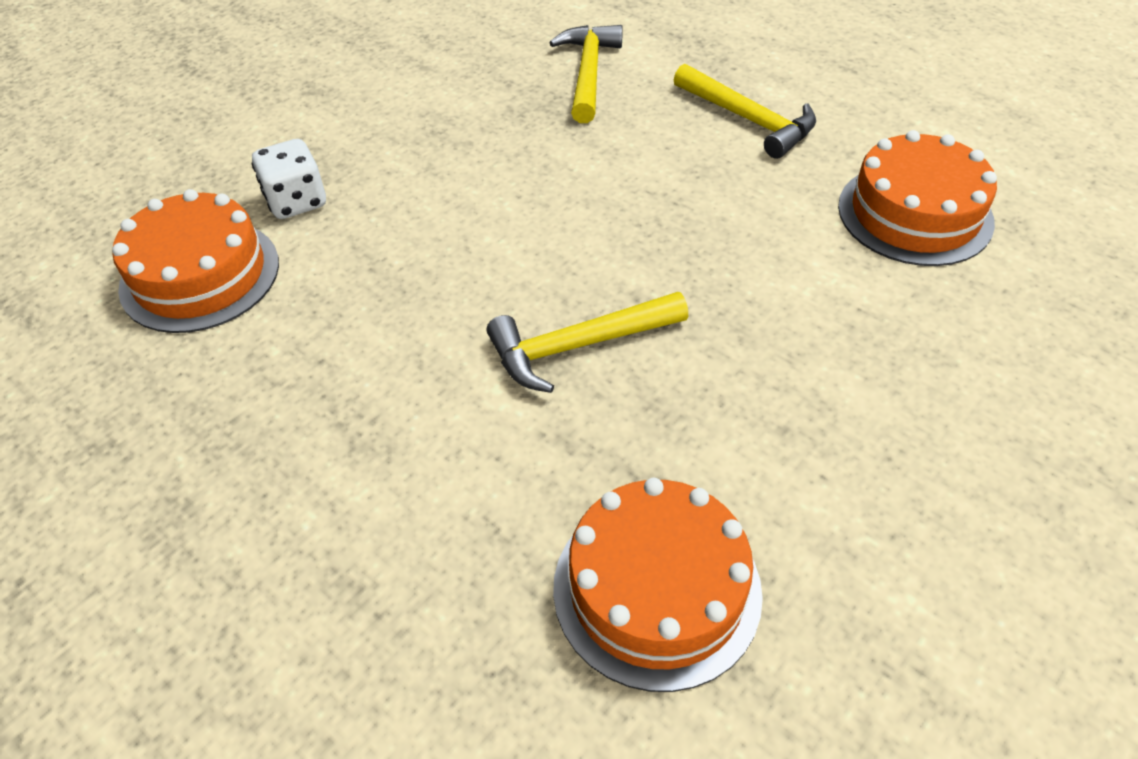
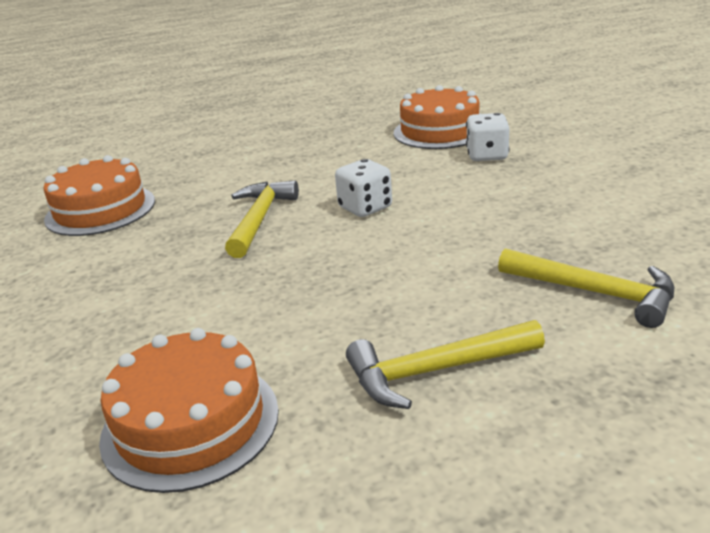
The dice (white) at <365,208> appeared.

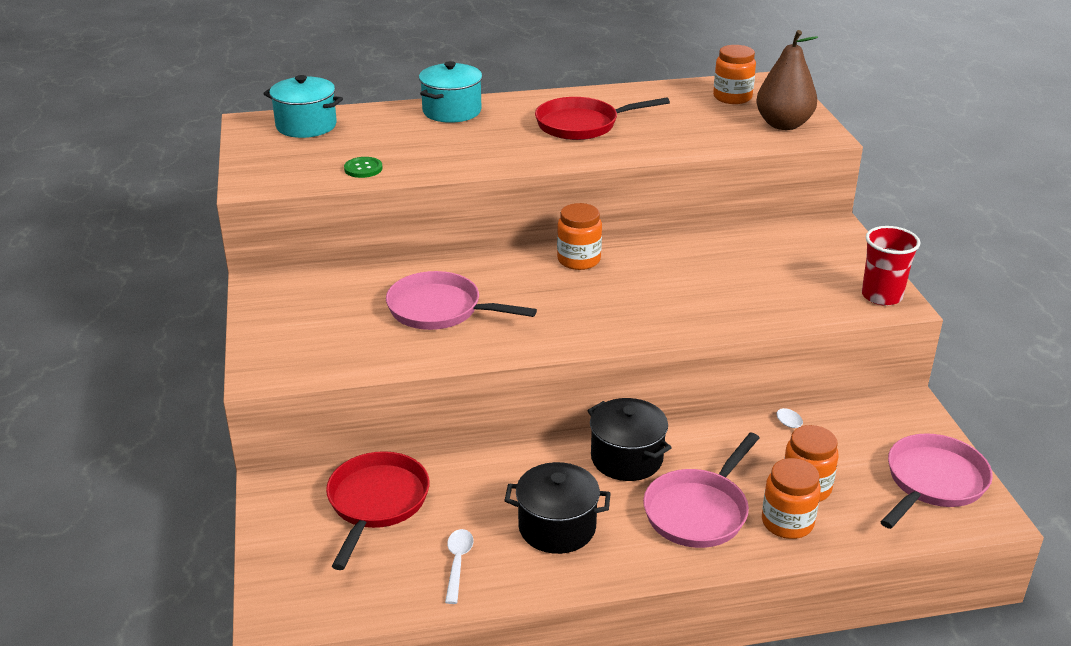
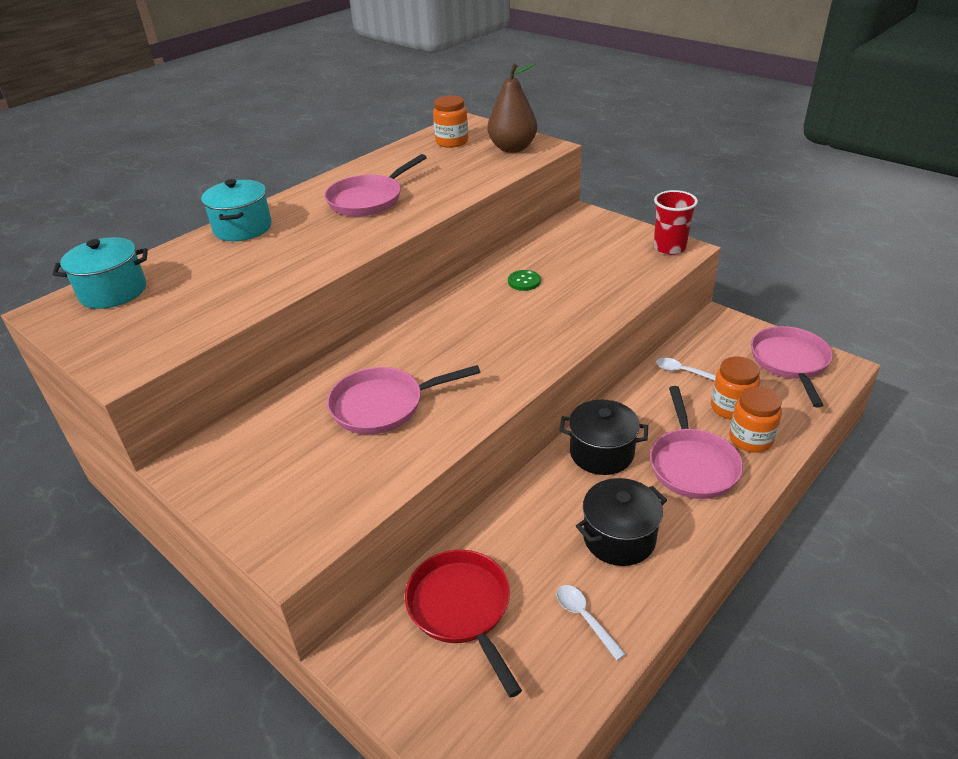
The jar (orange) at <578,260> disappeared.
The button (green) moved from <363,169> to <524,281>.
The pan (red) at <582,125> became the pan (pink) at <368,200>.

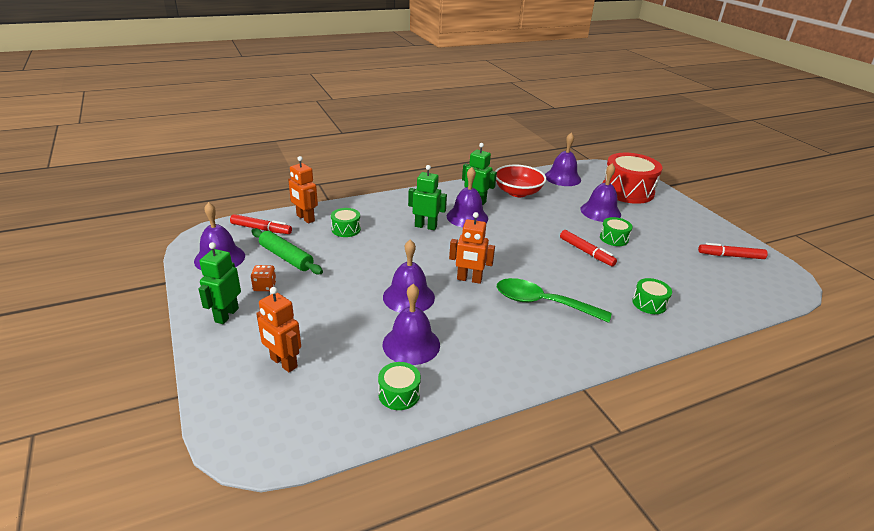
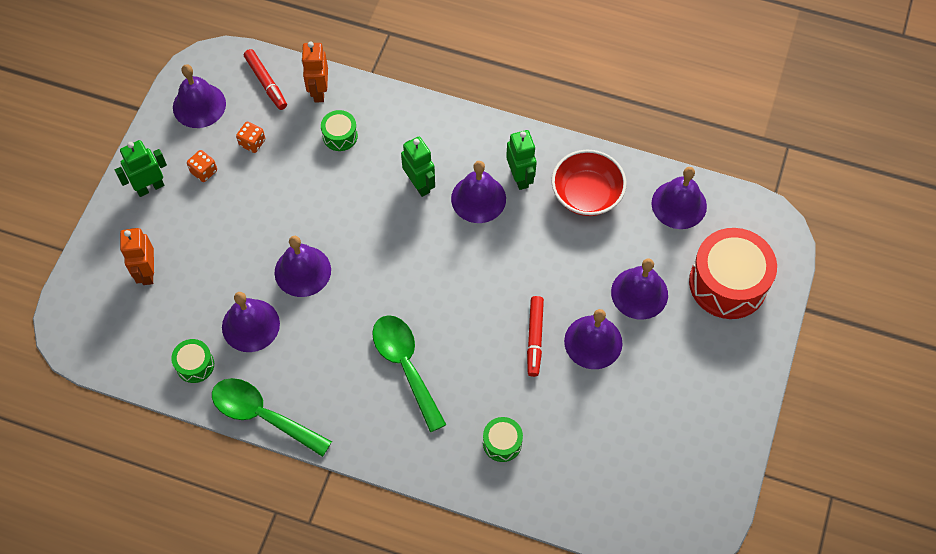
The robot (orange) at <469,279> disappeared.
The marker (red) at <730,256> disappeared.
The spoon (green) at <263,415> appeared.
The rolling pin (green) at <286,257> was replaced by the dice (orange) at <252,143>.
The drum (green) at <614,238> was replaced by the bell (purple) at <593,342>.

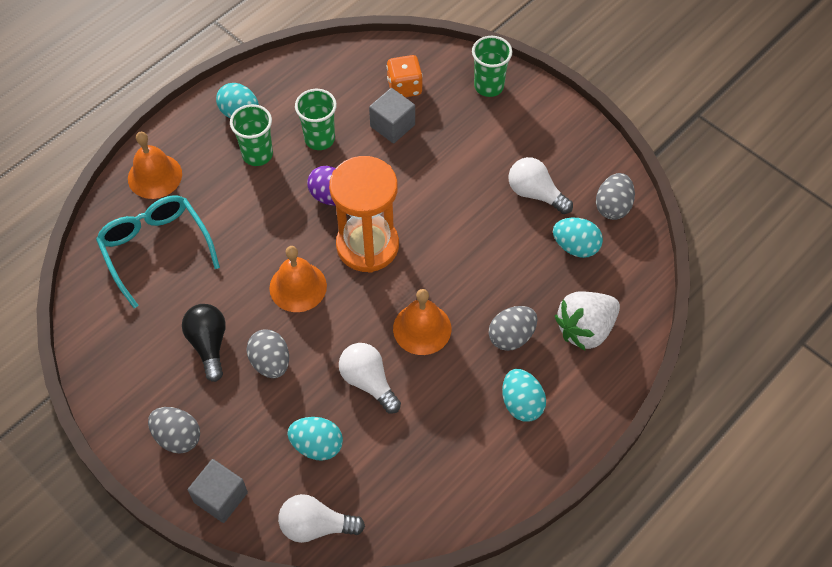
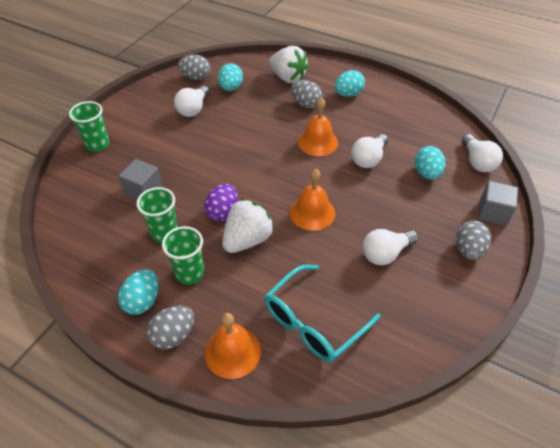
The hourglass (orange) at <367,245> disappeared.
The dice (orange) at <404,87> disappeared.
The strawberry (white) at <247,239> appeared.
The egg (grey) moved from <270,362> to <173,335>.
The light bulb (black) at <209,344> became the light bulb (white) at <385,253>.

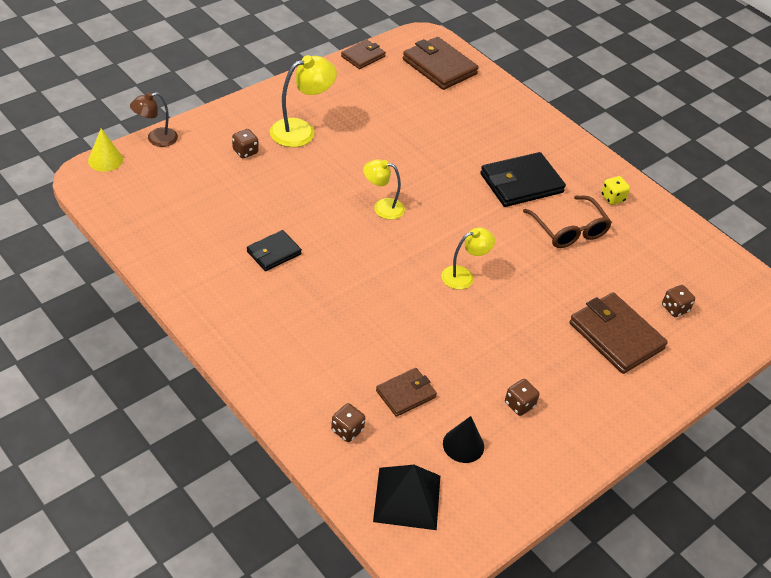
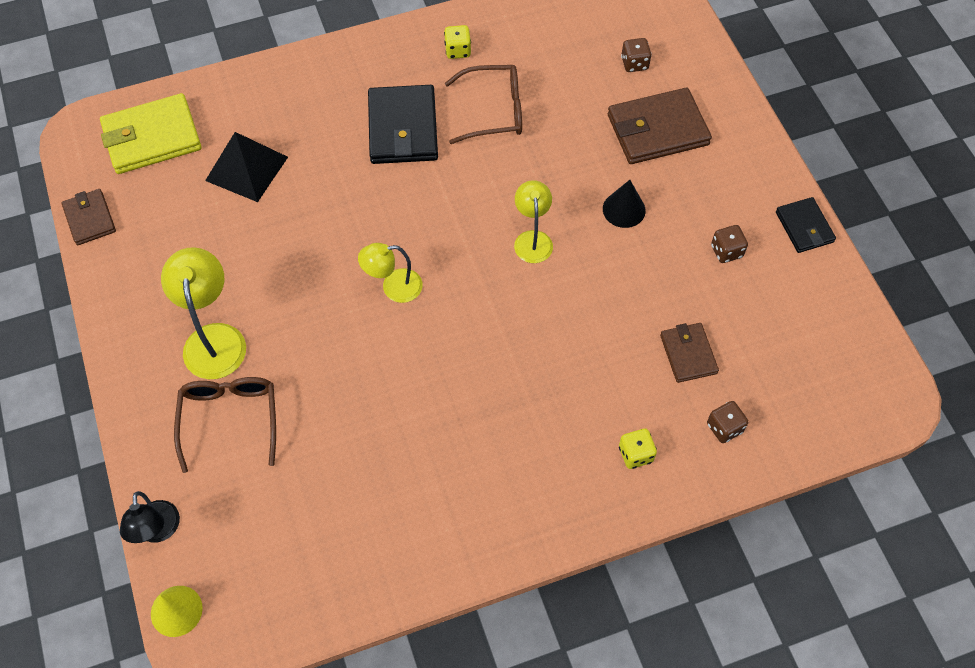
The dice (yellow) at <635,454> appeared.
The wallet (black) moved from <274,253> to <804,227>.
The pyramid (black) moved from <407,498> to <247,168>.
The cone (black) moved from <463,445> to <624,209>.
The dice (brown) at <245,151> was replaced by the glasses (brown) at <230,419>.
The lamp (brown) at <156,139> became the lamp (black) at <158,531>.
The wallet (brown) at <439,67> became the wallet (yellow) at <152,137>.
The lamp (yellow) at <382,207> turned 45 degrees clockwise.

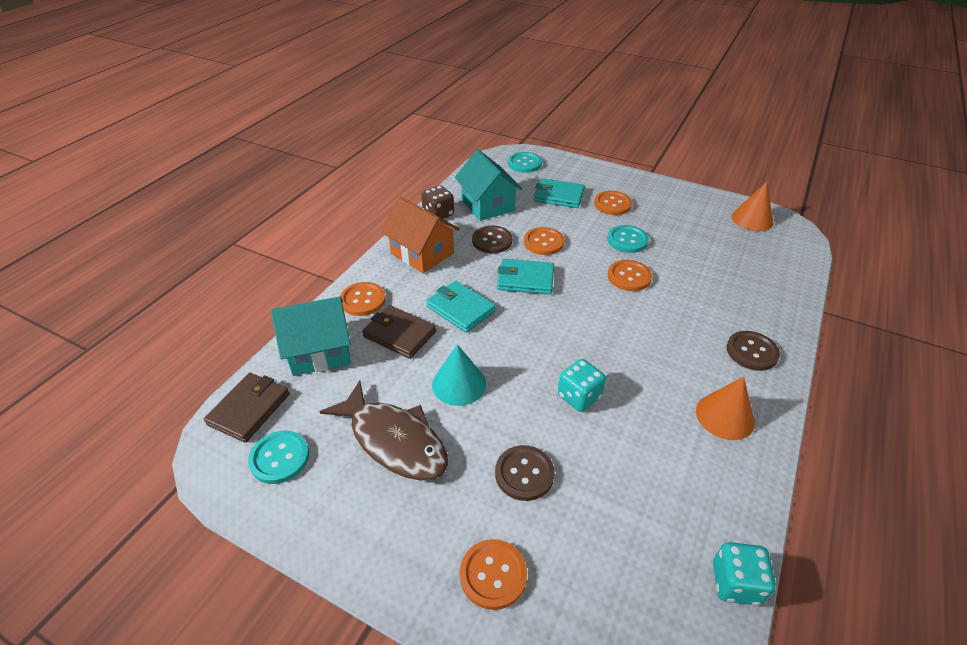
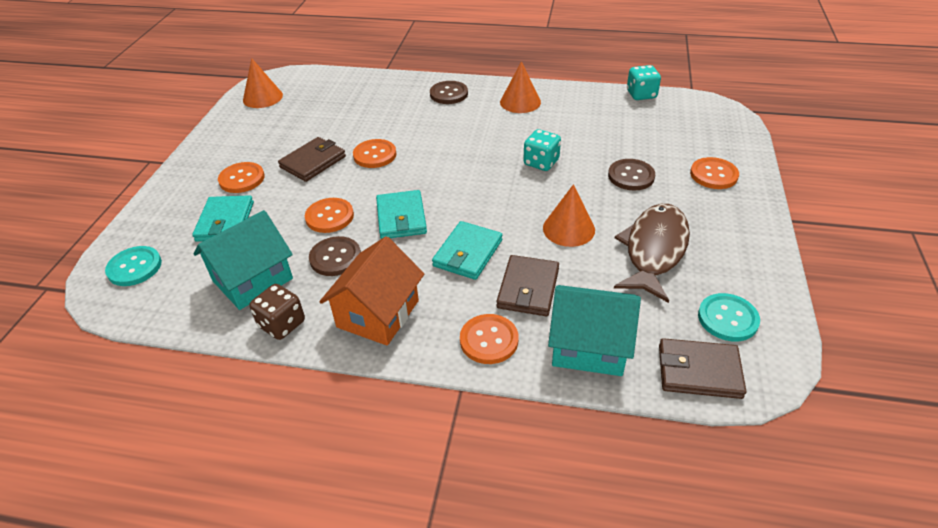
The button (turquoise) at <627,240> was replaced by the wallet (brown) at <313,162>.
The cone (turquoise) at <459,384> became the cone (orange) at <568,229>.
The house (turquoise) at <319,351> turned 45 degrees counterclockwise.

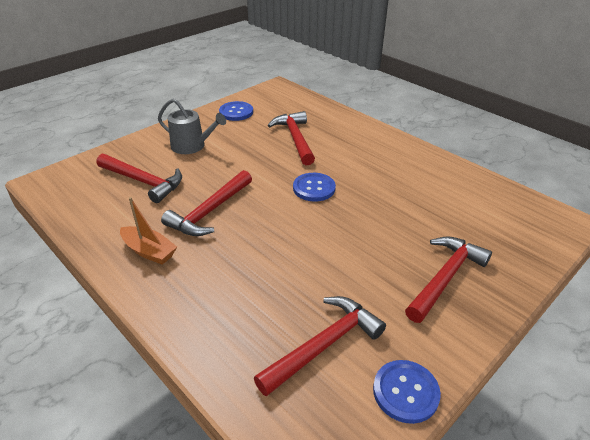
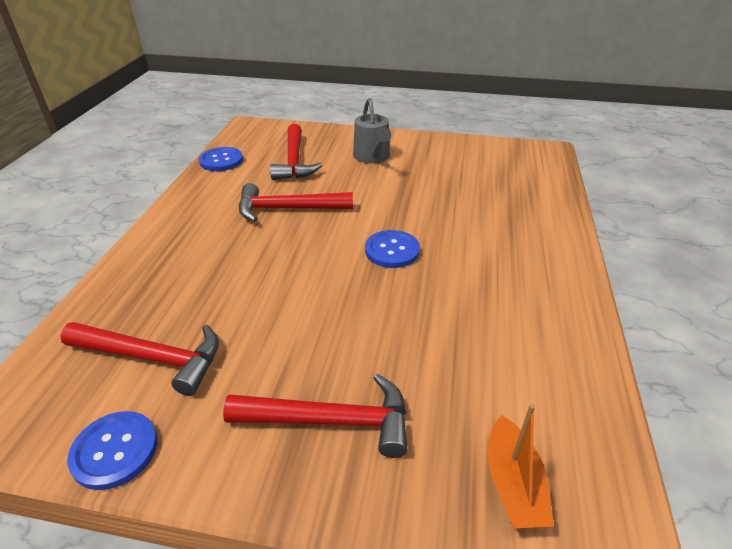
The hammer (red) at <295,139> disappeared.
The boat (orange) moved from <149,251> to <513,484>.
The button (blue) moved from <236,112> to <221,160>.

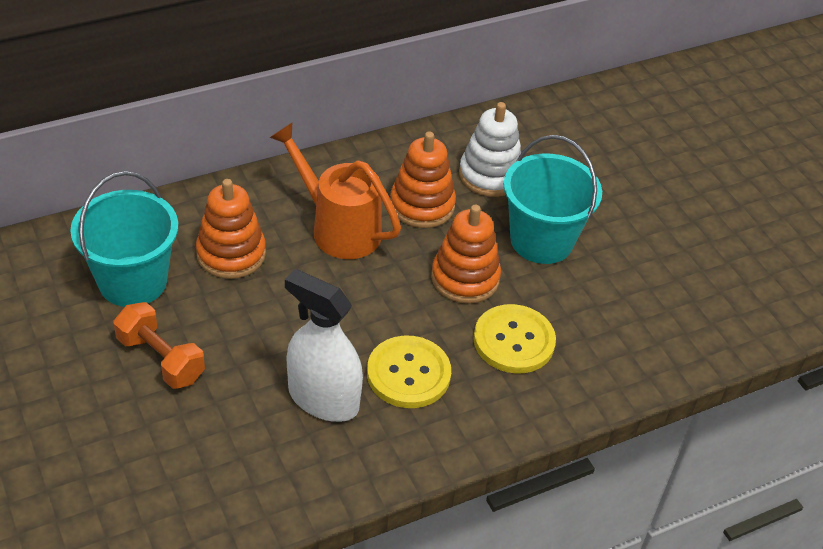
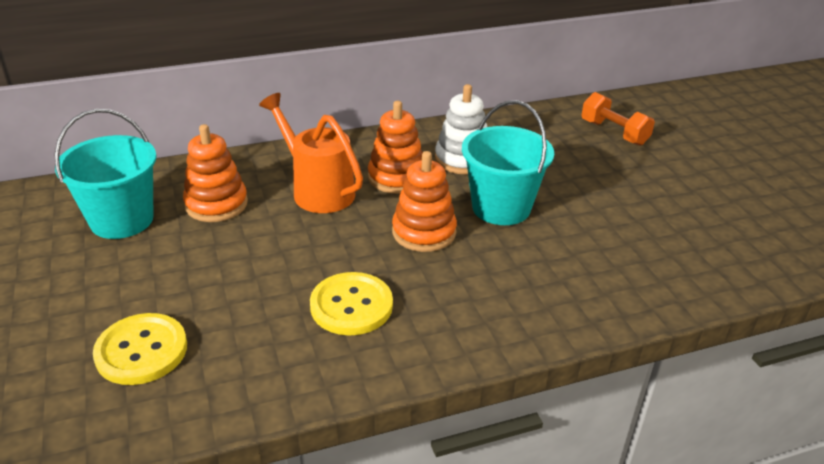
The spray bottle (white) at <323,399> disappeared.
The dumbbell (orange) moved from <161,359> to <614,133>.
The button (yellow) moved from <514,341> to <141,351>.

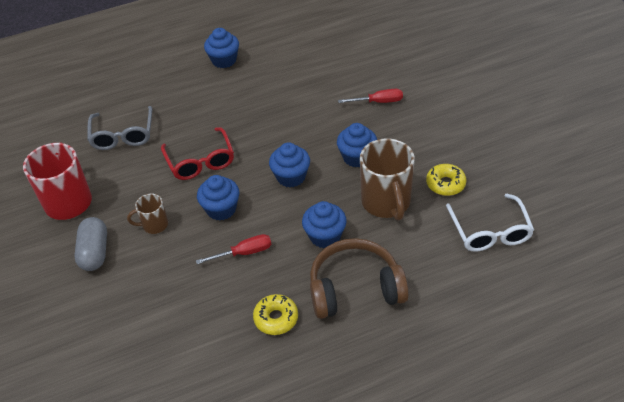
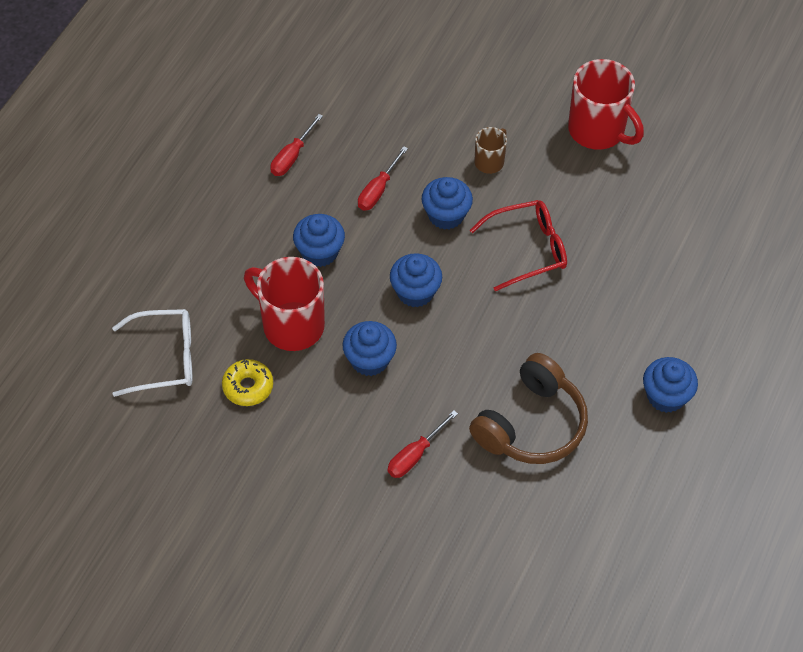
The capsule (grey) at <94,252> disappeared.
The glasses (grey) at <123,135> disappeared.
The headphones (brown) moved from <355,289> to <531,424>.
The donut (yellow) at <276,318> was replaced by the screwdriver (red) at <292,156>.
The mug (brown) at <386,203> became the mug (red) at <291,325>.
The glasses (red) at <200,161> turned 135 degrees clockwise.
The glasses (white) at <490,231> turned 135 degrees clockwise.

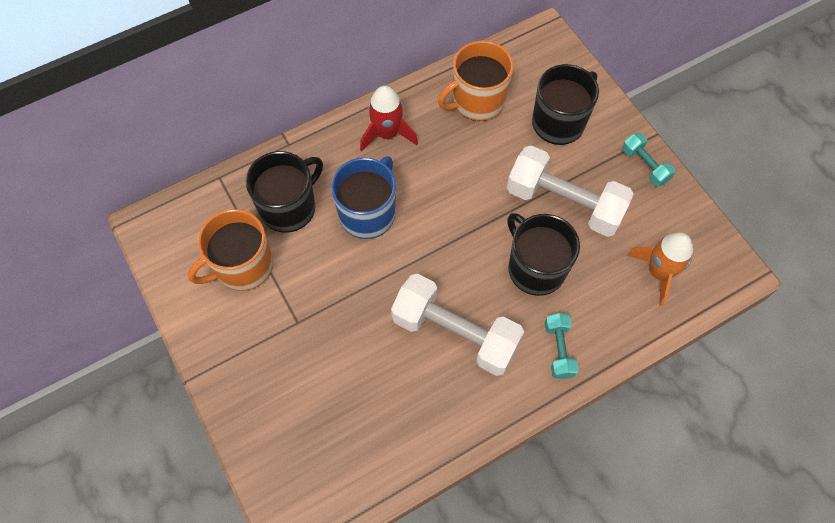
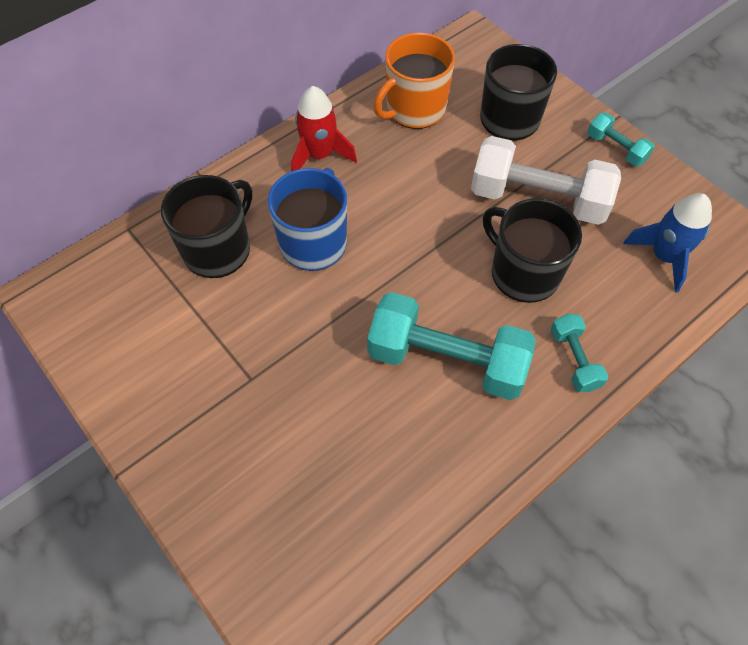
The mug (orange) at <243,266> disappeared.
The dumbbell (white) at <455,333> became the dumbbell (turquoise) at <446,360>.
The rocket (orange) at <658,272> became the rocket (blue) at <664,257>.

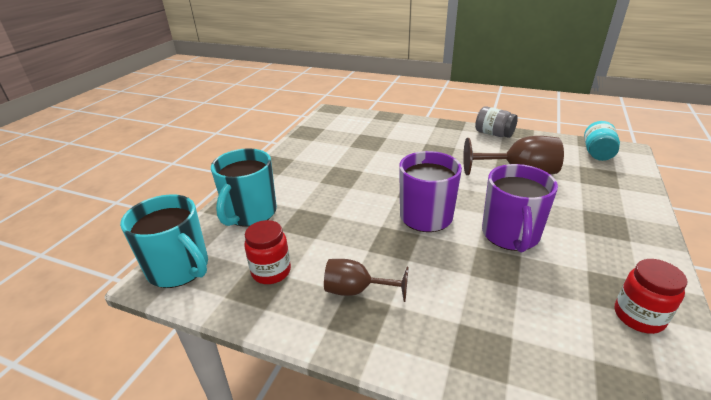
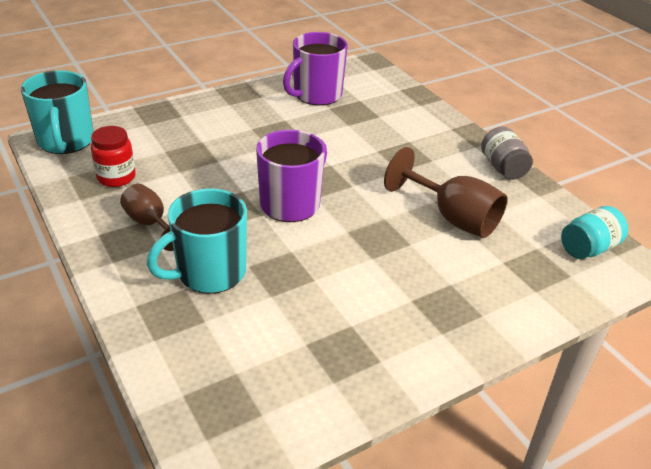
The jar (red) at <638,317> disappeared.
The mug (turquoise) moved from <250,213> to <209,272>.
The mug (purple) moved from <510,235> to <316,95>.

